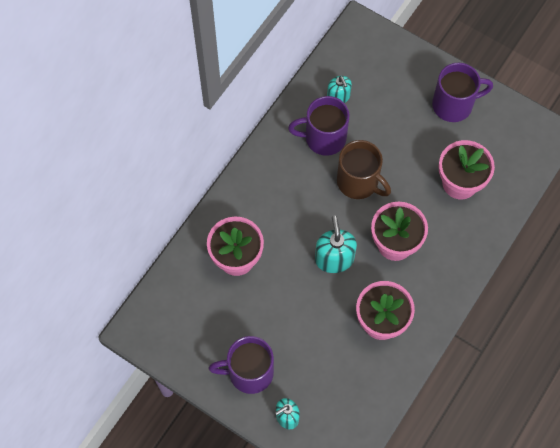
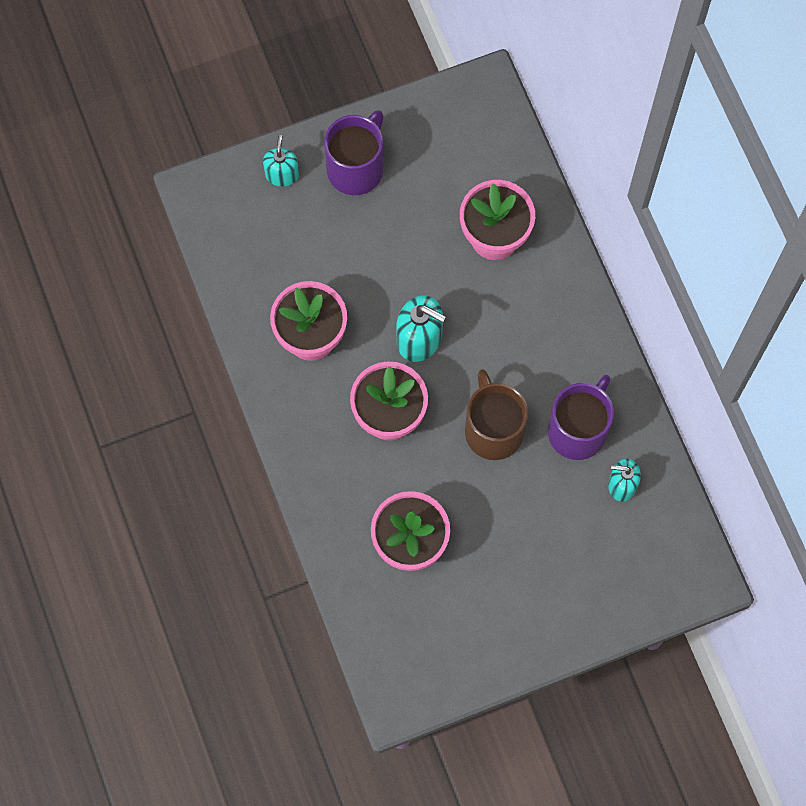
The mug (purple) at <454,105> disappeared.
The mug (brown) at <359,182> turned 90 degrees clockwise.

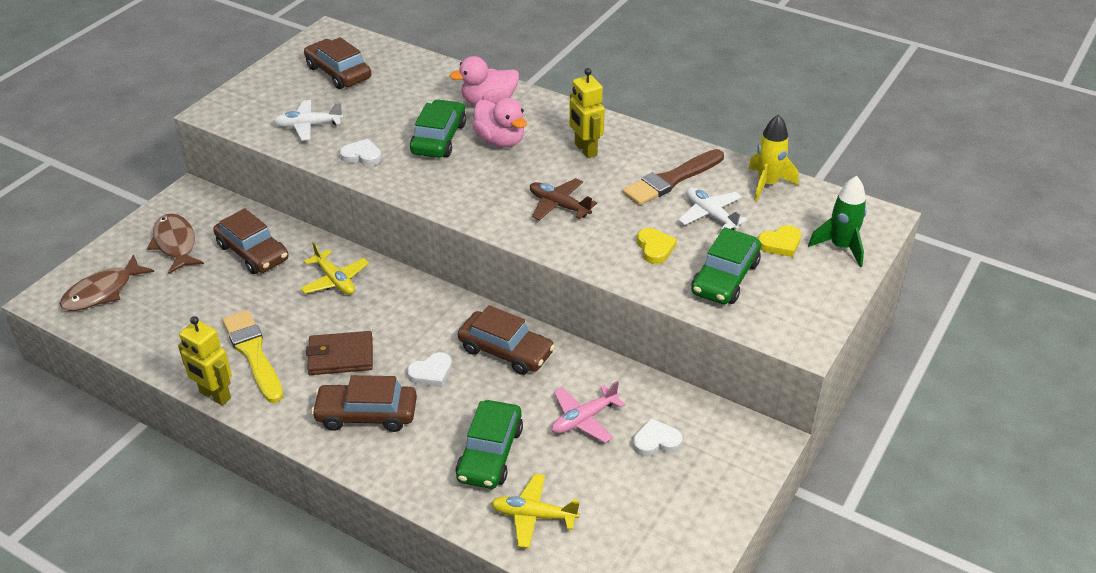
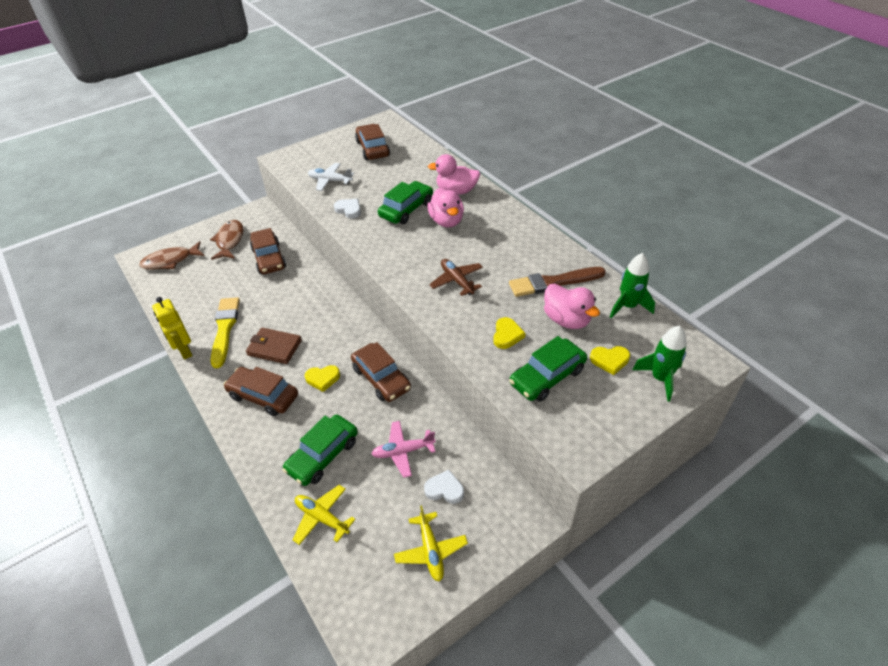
The robot (yellow) at <585,150> disappeared.
The plane (yellow) moved from <335,280> to <430,550>.
The plane (white) at <710,215> was replaced by the duck (pink) at <566,320>.
The heart (white) at <431,373> became the heart (yellow) at <323,379>.
The rocket (yellow) at <767,184> became the rocket (green) at <628,306>.

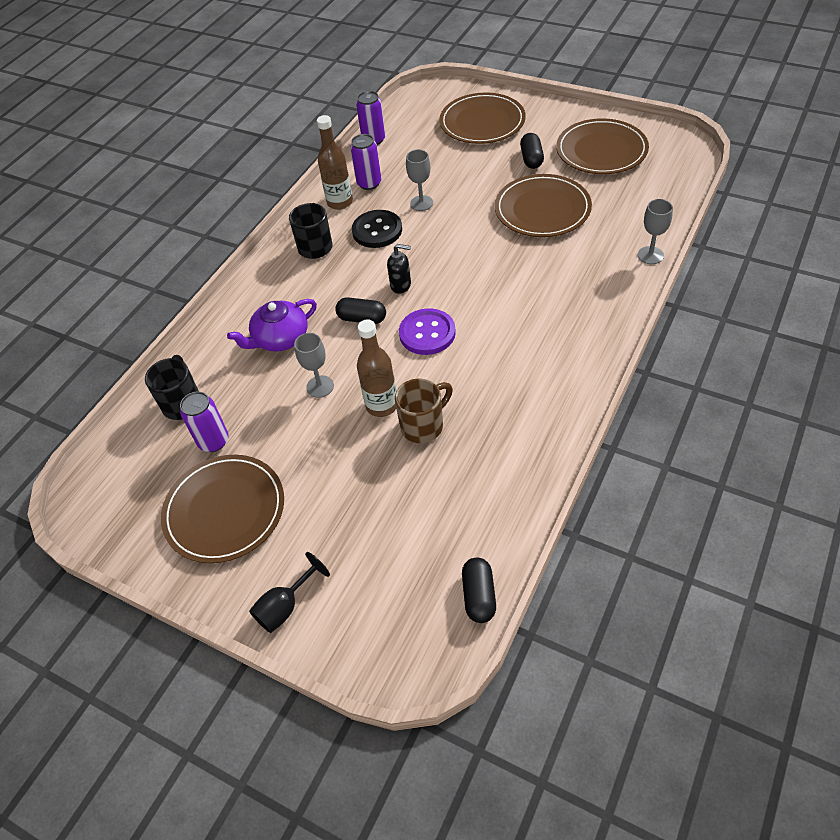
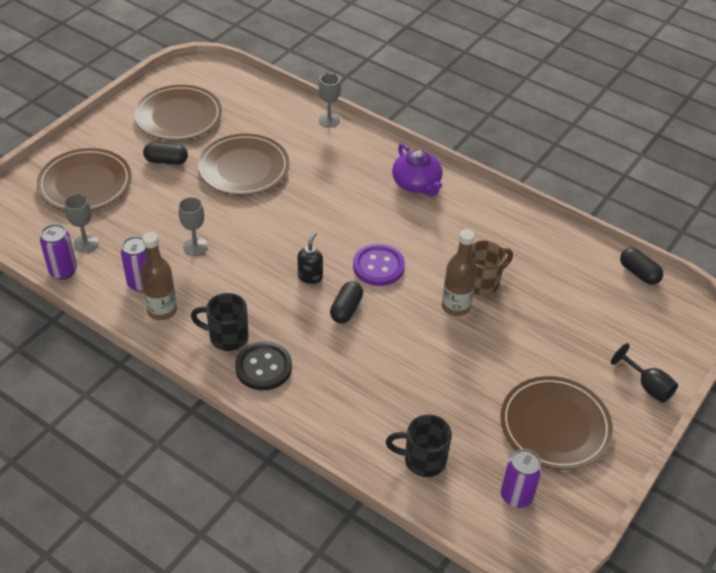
The can (purple) moved from <213,441> to <516,496>.
The teapot (purple) moved from <280,338> to <417,184>.
The goblet (grey) moved from <320,386> to <85,243>.
The button (black) moved from <377,230> to <263,367>.
The mug (brown) at <423,426> turned 90 degrees clockwise.
The capsule (black) at <479,596> turned 45 degrees clockwise.

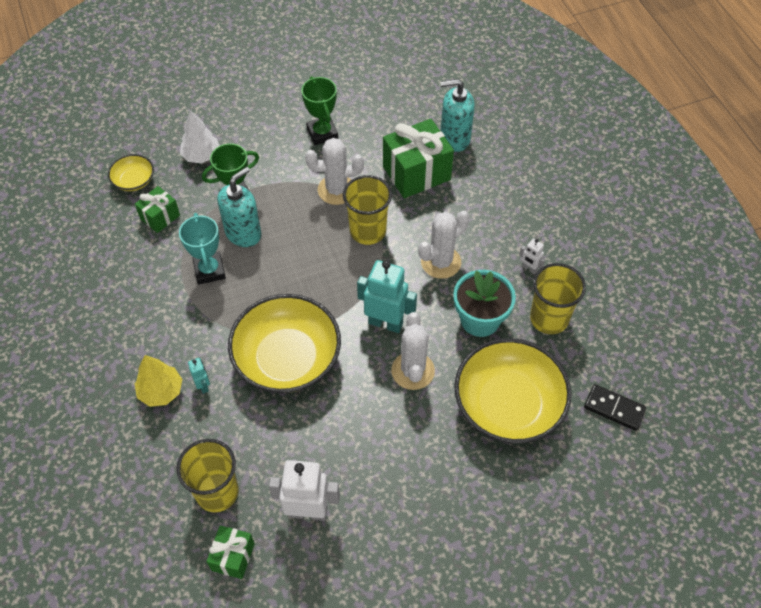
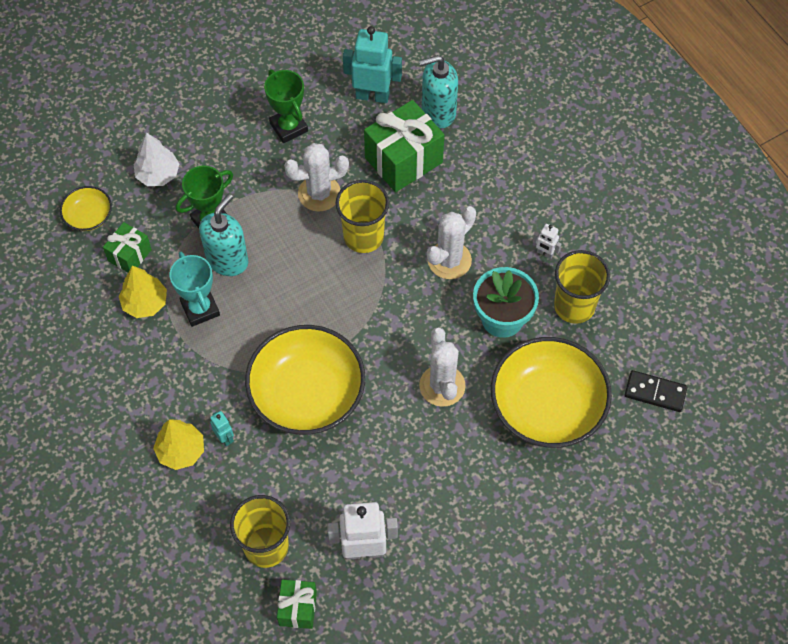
The tree (yellow) at <145,303> appeared.
The robot (turquoise) moved from <385,323> to <372,96>.

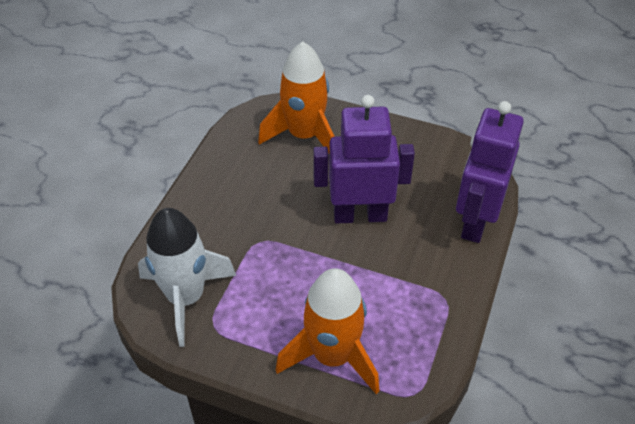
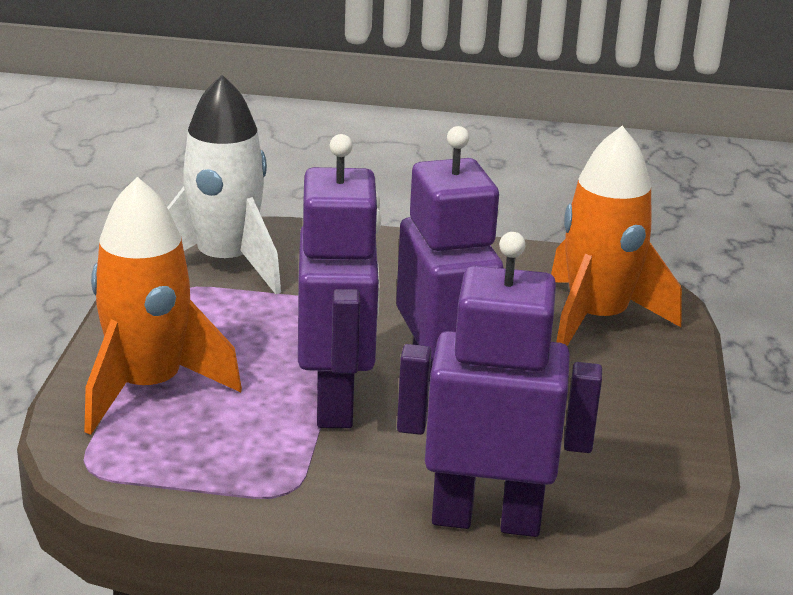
The robot (purple) at <336,401> appeared.

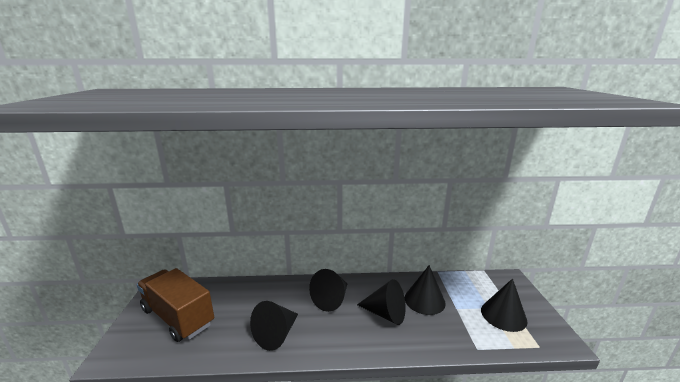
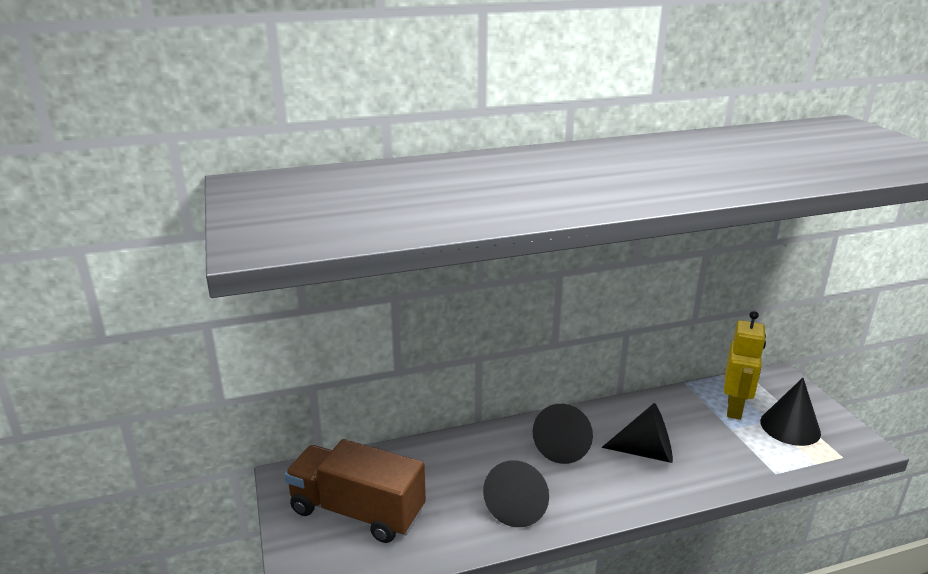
The cone (black) at <424,300> disappeared.
The robot (yellow) at <735,408> appeared.

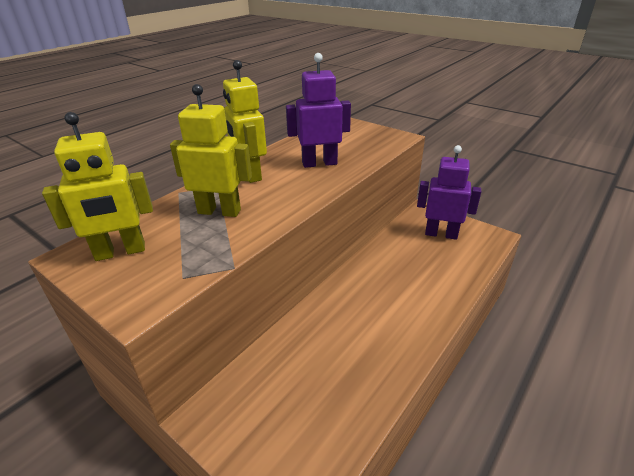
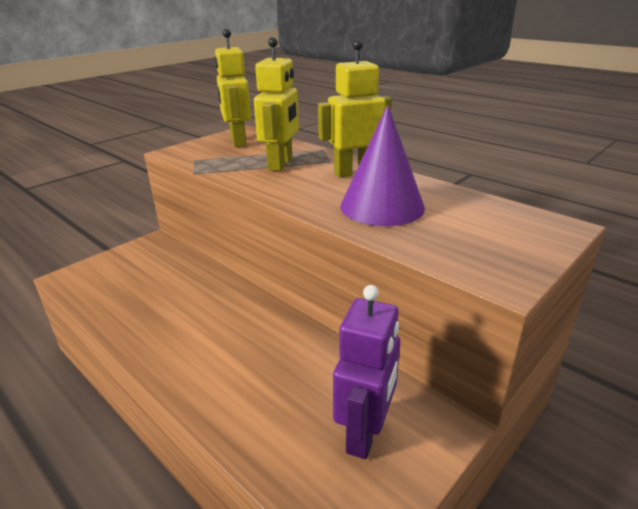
The robot (purple) at <319,163> was replaced by the cone (purple) at <382,206>.

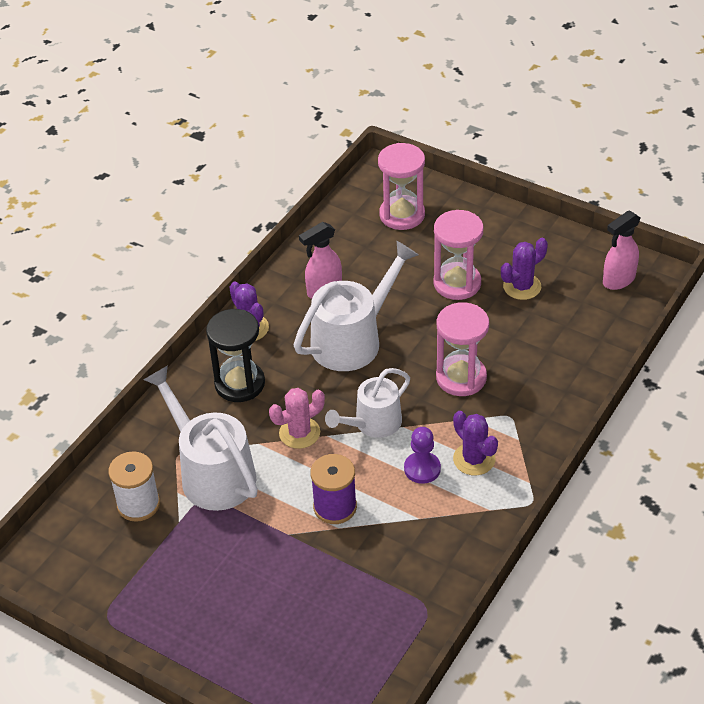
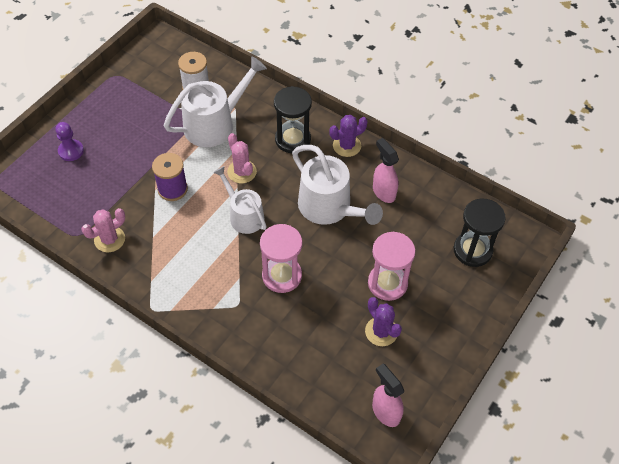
The cactus (purple) at <474,459> disappeared.
The cactus (pink) at <109,239> appeared.
The pawn (purple) moved from <422,469> to <71,151>.
The hourglass (pink) at <402,215> became the hourglass (black) at <472,250>.

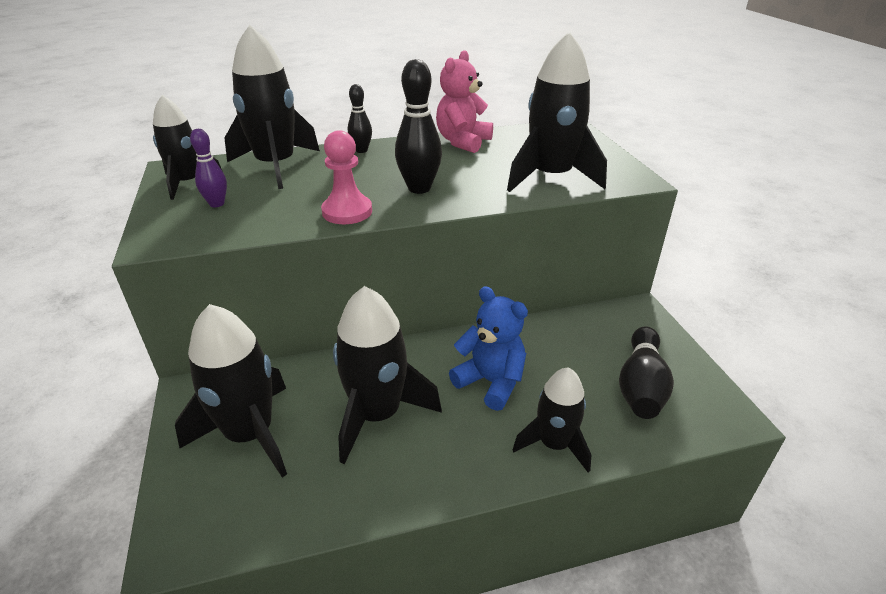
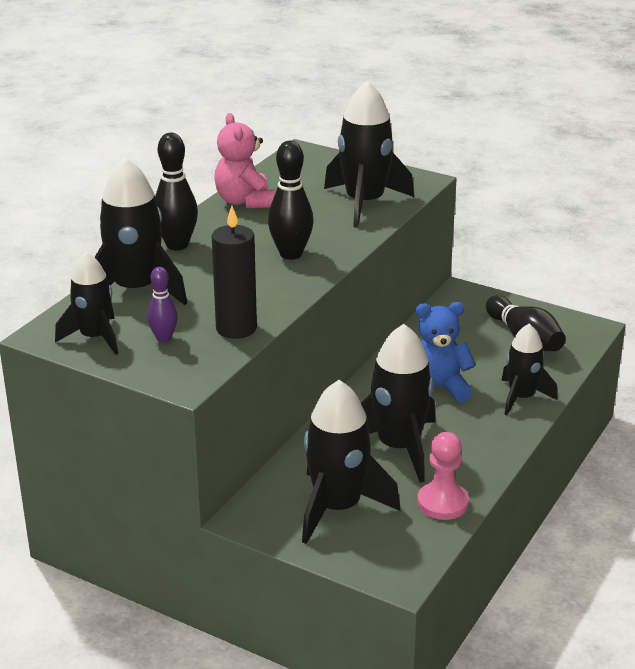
The candle (black) at <236,328> appeared.
The pawn (pink) moved from <347,212> to <442,503>.
The bowling pin (black) at <361,150> changed to 1.67 times the size.

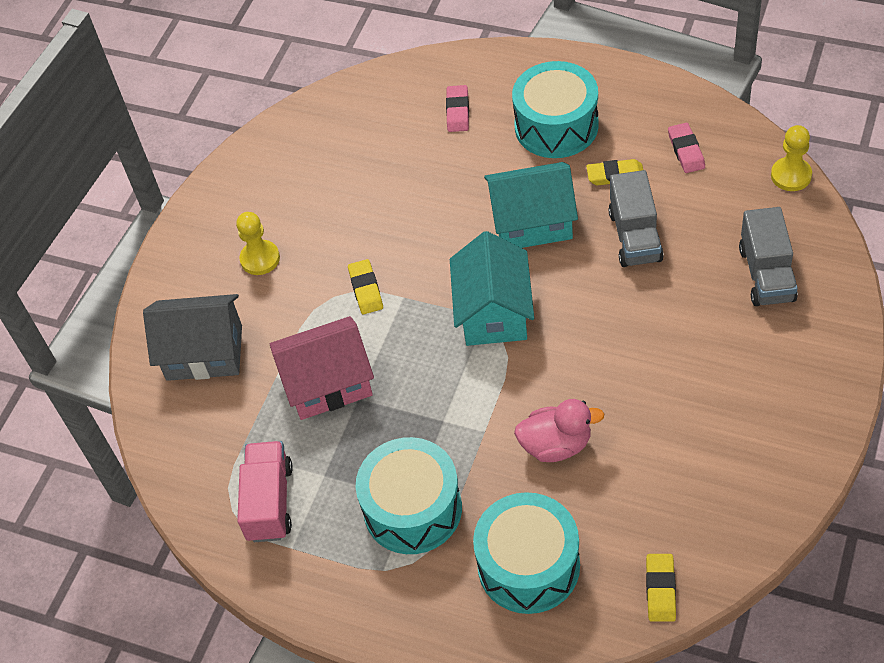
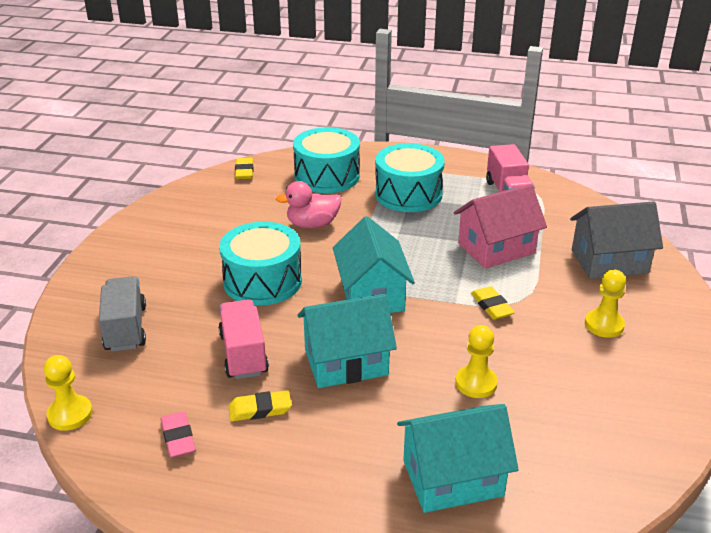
The pawn (yellow) at <476,383> appeared.
The drum (turquoise) moved from <556,126> to <262,281>.
The eraser (pink) at <457,111> was replaced by the house (turquoise) at <452,478>.
The truck (grey) at <635,236> became the truck (pink) at <243,354>.

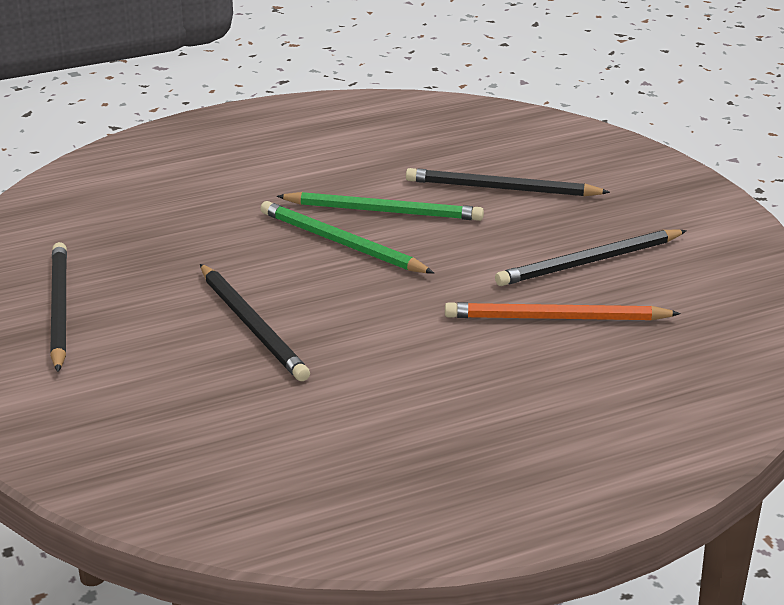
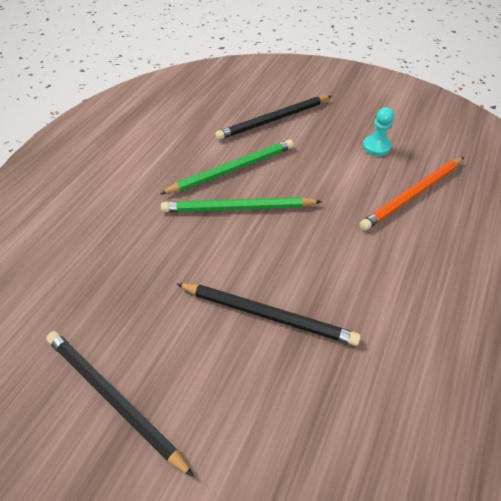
The pencil (black) at <589,262> was replaced by the pawn (turquoise) at <376,146>.

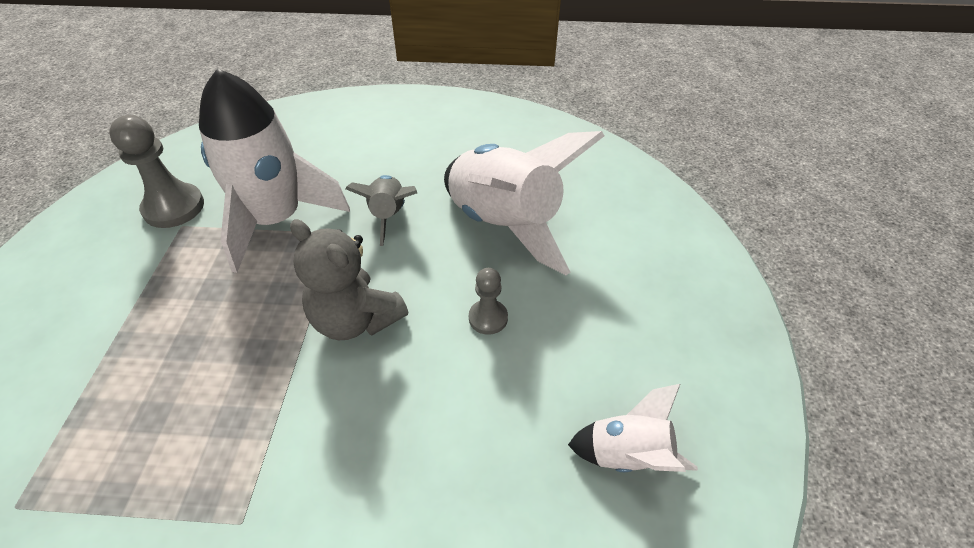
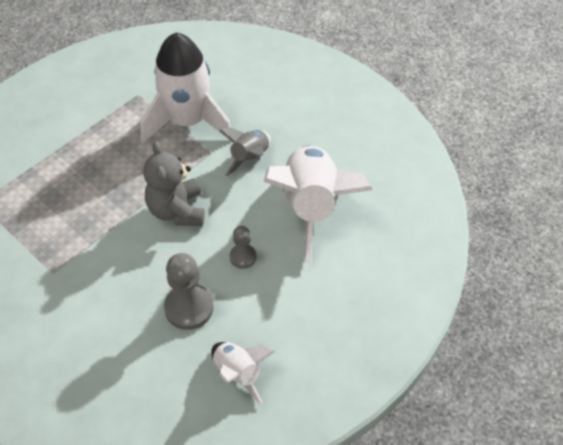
The pawn (grey) moved from <174,207> to <189,308>.

